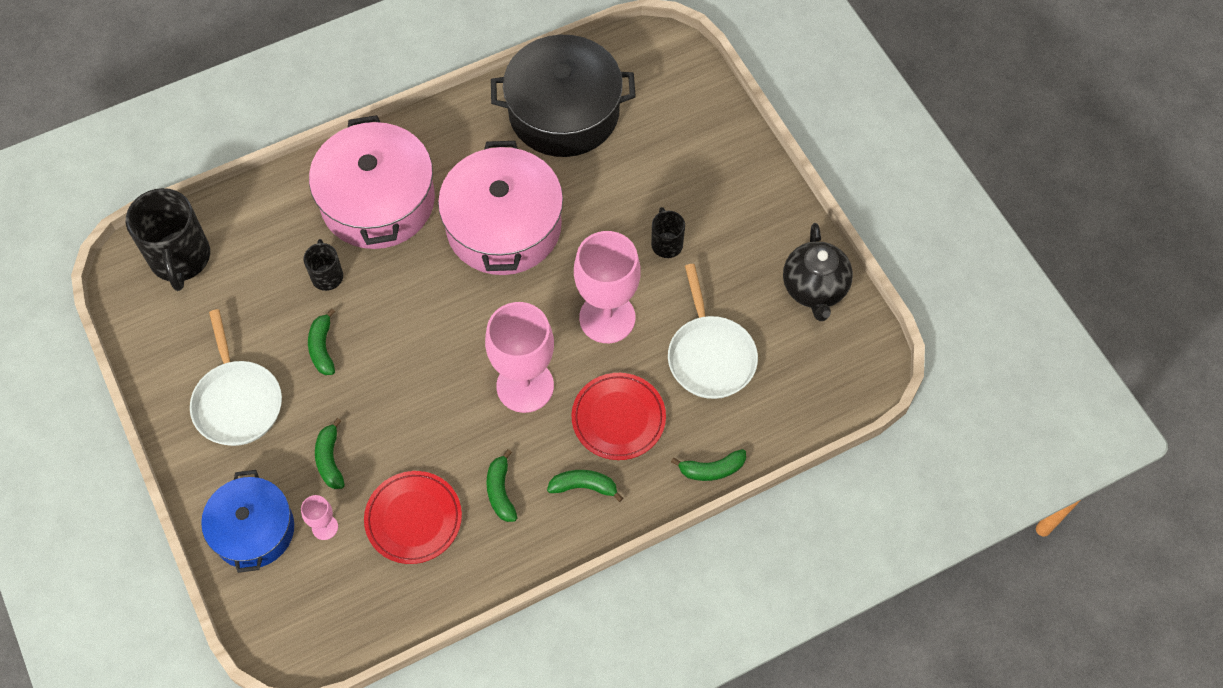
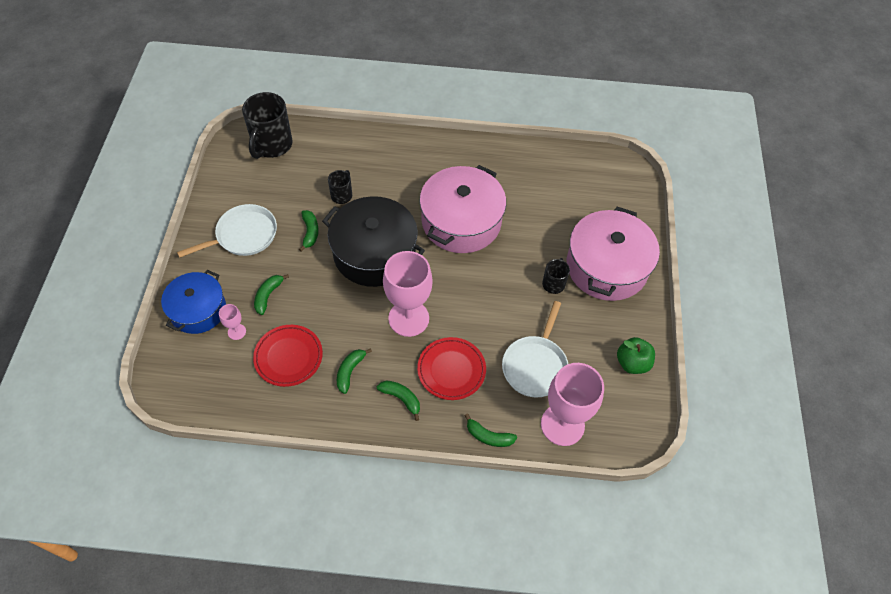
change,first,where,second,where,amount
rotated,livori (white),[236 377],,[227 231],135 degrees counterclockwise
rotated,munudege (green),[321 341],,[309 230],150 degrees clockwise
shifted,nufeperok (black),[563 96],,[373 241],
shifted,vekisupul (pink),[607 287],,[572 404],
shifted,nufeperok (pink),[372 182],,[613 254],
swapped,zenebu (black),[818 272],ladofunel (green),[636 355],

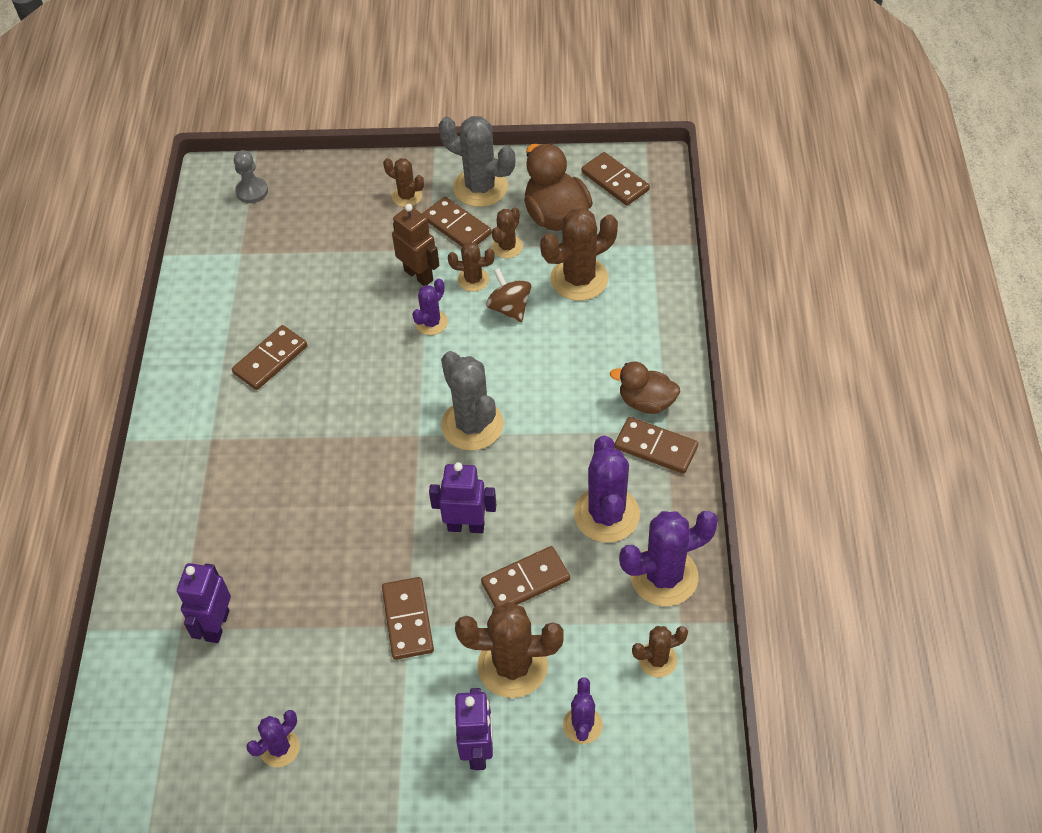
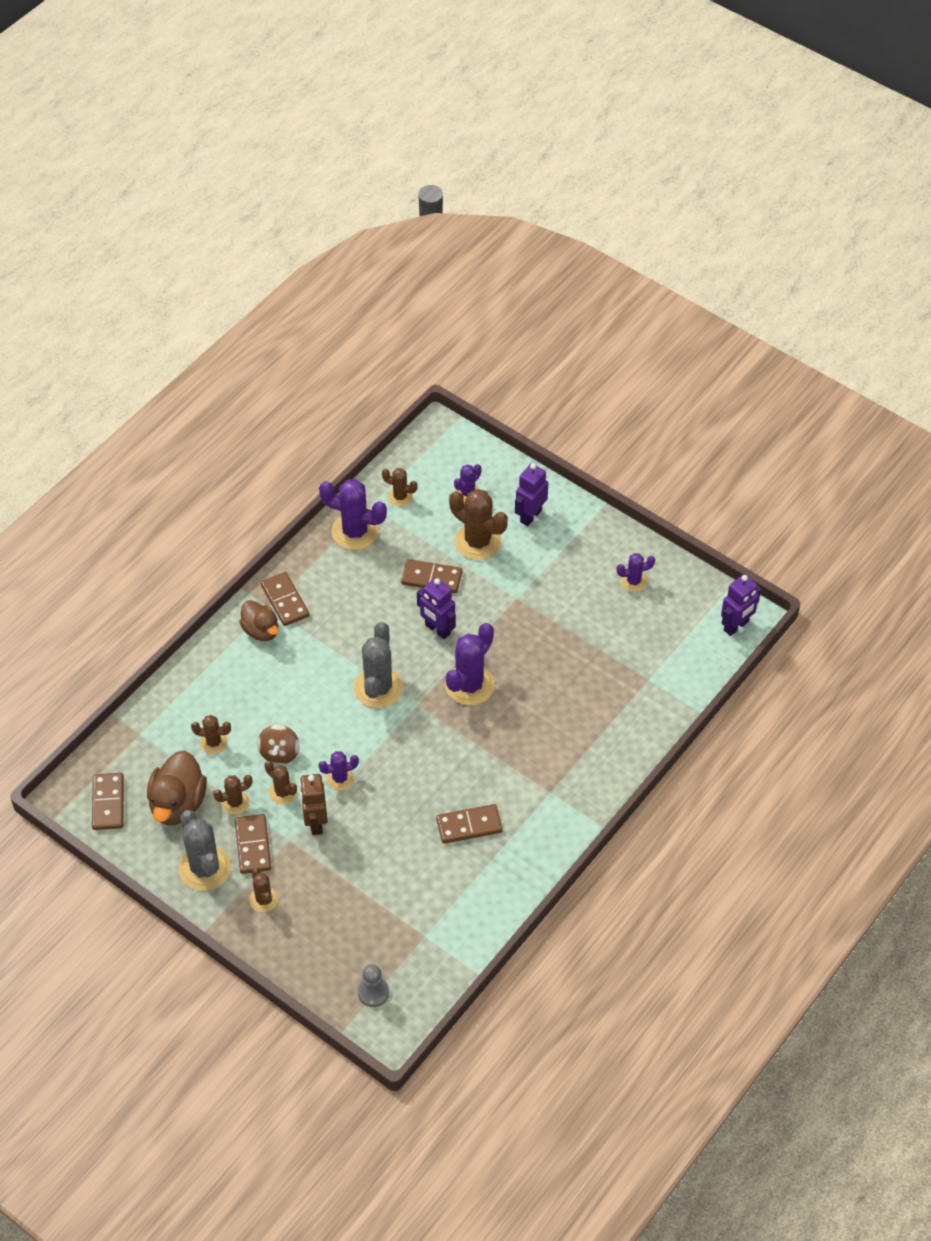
change,first,where,second,where,amount
scaled,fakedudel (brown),[579 254],,[211 734],x0.55
shifted,fakedudel (purple),[607 489],,[470 664],
shifted,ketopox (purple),[204 603],,[741 605],
gone,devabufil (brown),[408 618],,,

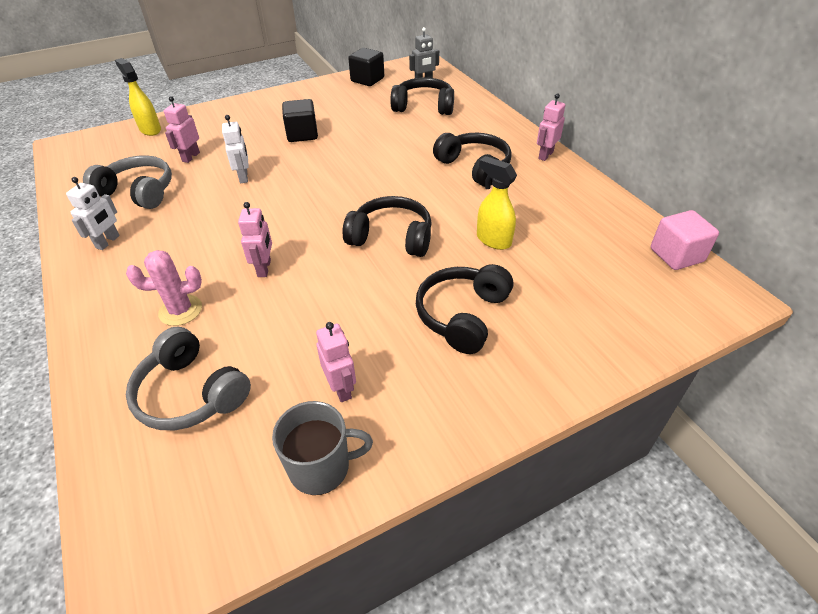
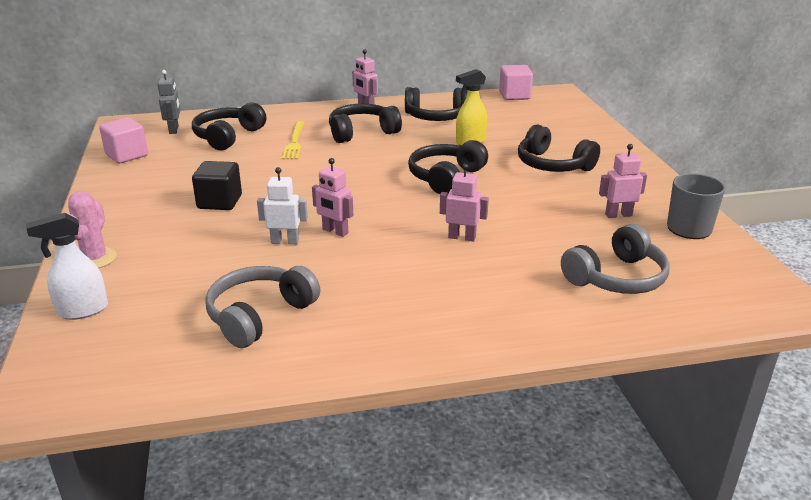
change,first,where,second,where,amount
repainted,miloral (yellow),[138 97],miloral (white),[67 266],
shifted,fakedudel (pink),[164 288],,[92 229],
repainted,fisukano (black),[366 67],fisukano (pink),[123 140],
new,,,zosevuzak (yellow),[293 140],
shifted,ketopox (pink),[182 129],,[332 197],
new,,,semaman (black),[436 104],
gone,ketopox (white),[93 213],,,

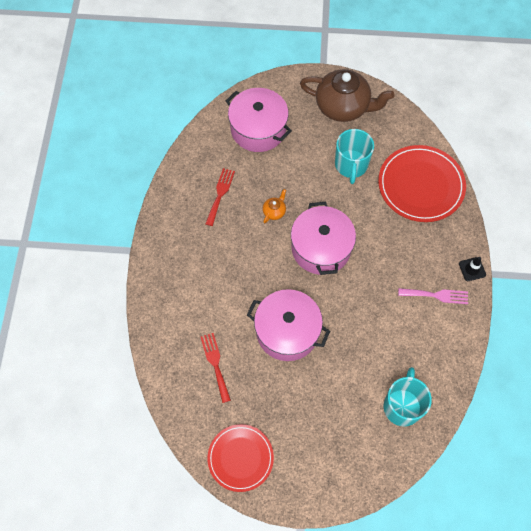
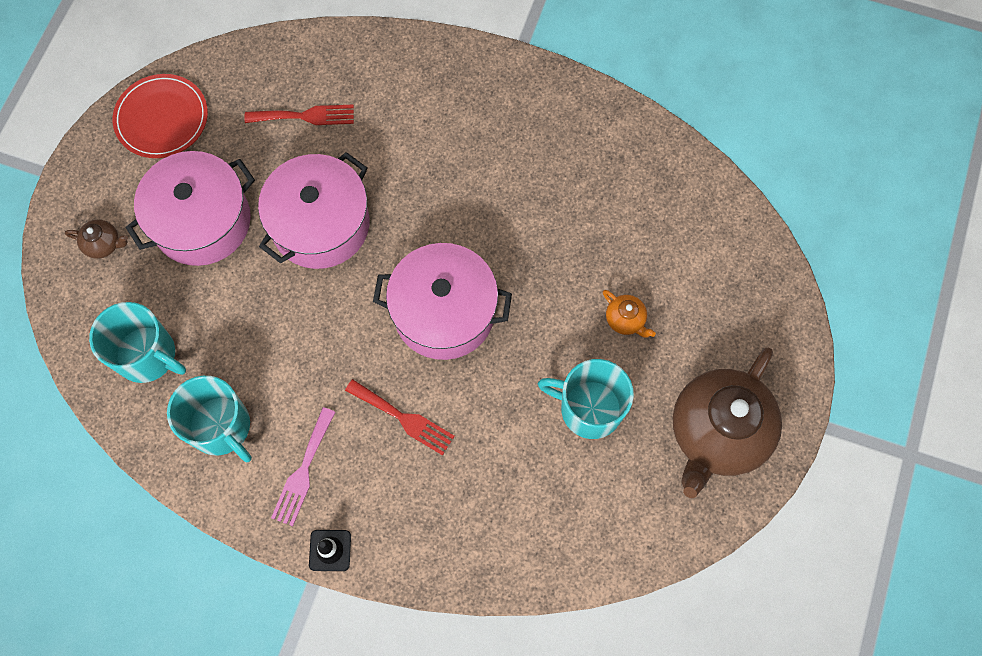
change,first,where,second,where,amount
new,,,zenebu (brown),[96 239],
shifted,nufeperok (pink),[259 120],,[190 208],
new,,,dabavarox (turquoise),[209 419],
shifted,zosevuzak (red),[220 197],,[400 417],
shifted,zenebu (orange),[274 206],,[629 314],
gone,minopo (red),[422 183],,,

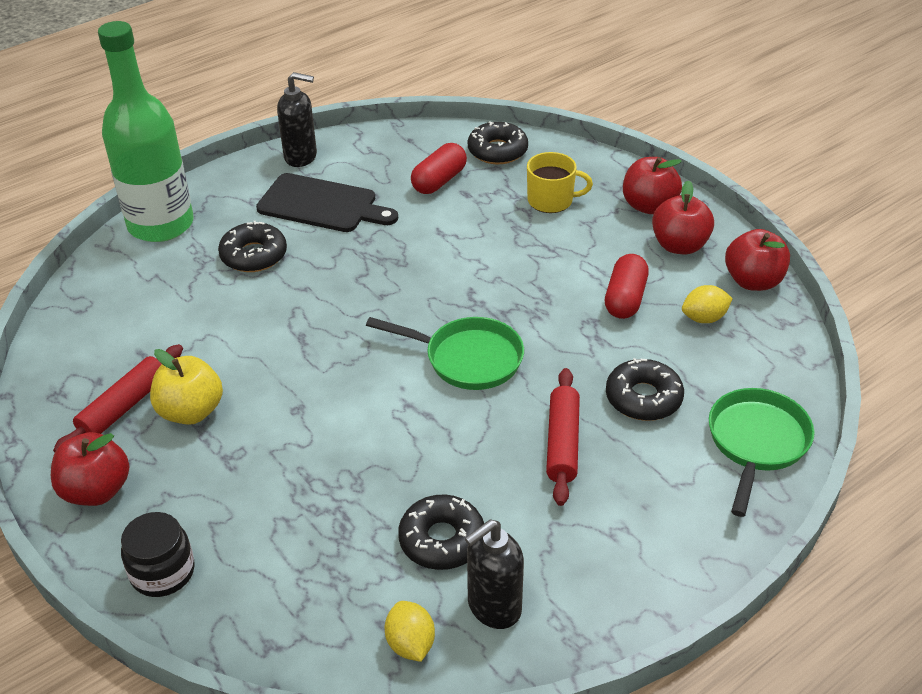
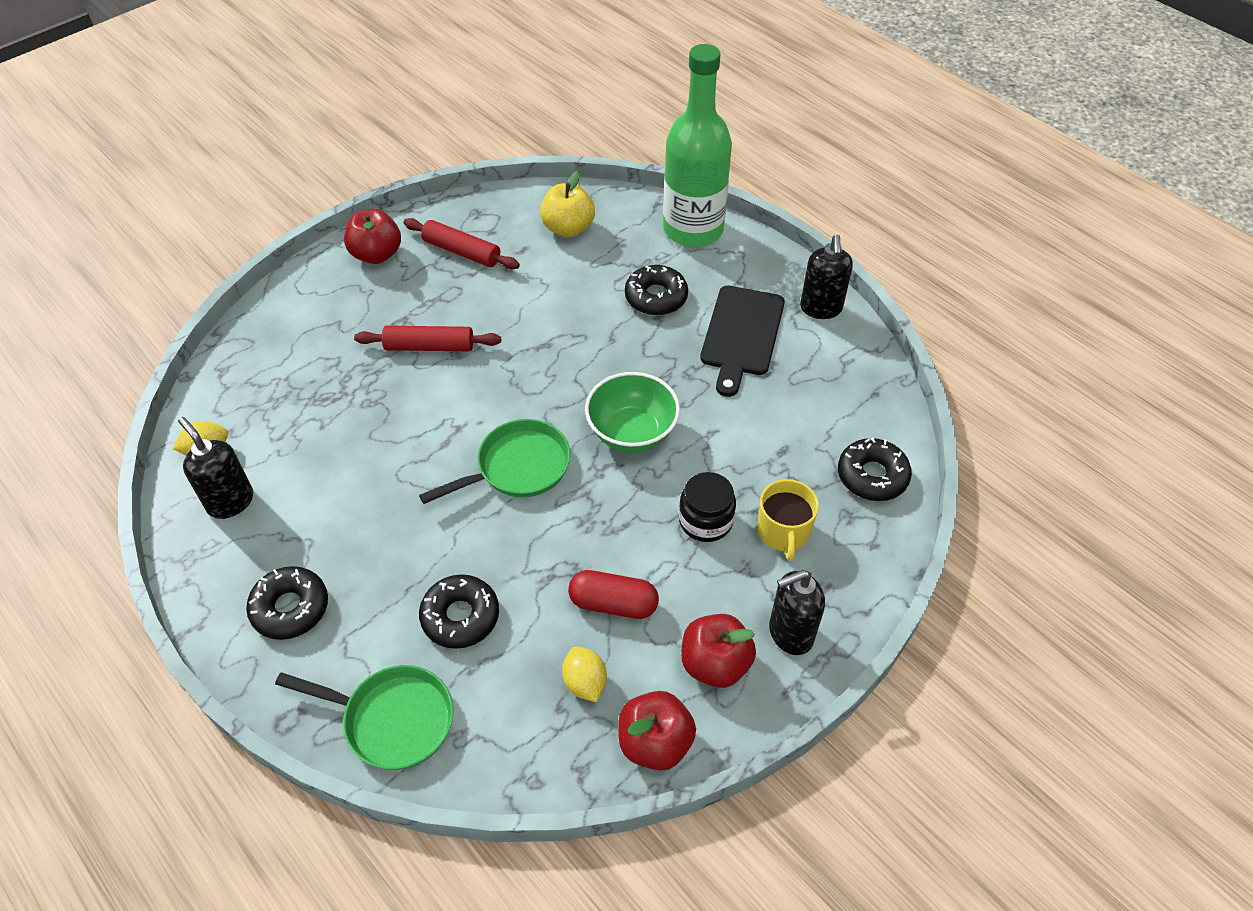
change,first,where,second,where,amount
shifted,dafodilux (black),[441 532],,[287 603],
shifted,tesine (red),[563 437],,[427 338],
rotated,livori (green),[445 353],,[495 461],135 degrees counterclockwise
shifted,ladofunel (yellow),[186 387],,[567 204],
new,,,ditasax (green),[632 412],
shifted,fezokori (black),[158 554],,[707 507],
swapped,ladofunel (red),[652 185],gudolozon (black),[797 612],
gone,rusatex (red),[439 168],,,

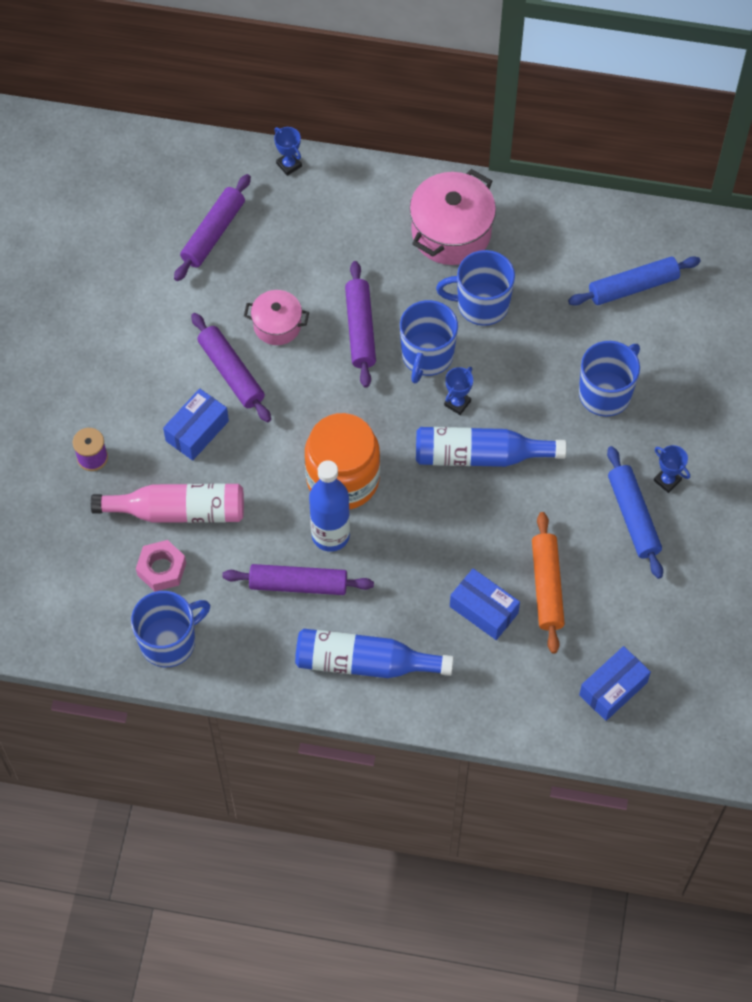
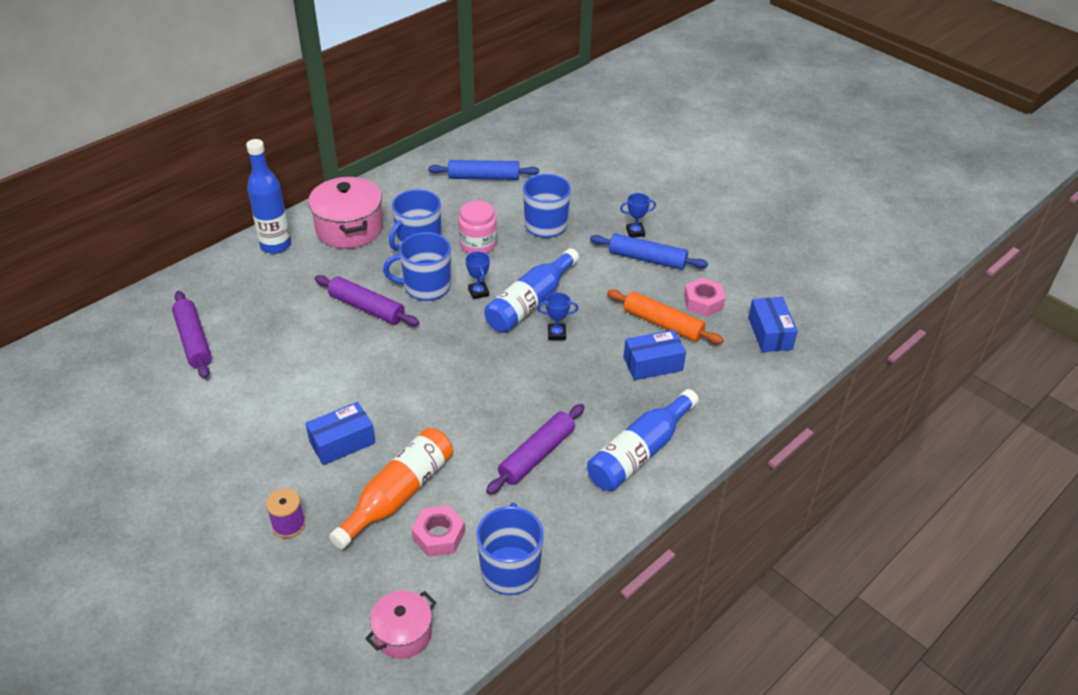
change,first,where,second,where,amount
shifted,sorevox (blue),[329 506],,[268 196],
rotated,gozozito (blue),[196 424],,[340 433],75 degrees clockwise
repainted,sorevox (pink),[167 503],sorevox (orange),[391 488],
shifted,nufeperok (pink),[276 317],,[400 624],
rotated,dabavarox (blue),[429 341],,[417 266],120 degrees clockwise
rotated,tesine (blue),[634 281],,[483 170],75 degrees clockwise
new,,,fezokori (pink),[477 227],
shifted,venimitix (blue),[288 151],,[558 316],
new,,,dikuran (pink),[705 297],
gone,tesine (purple),[231 367],,,
gone,fezokori (orange),[342 461],,,

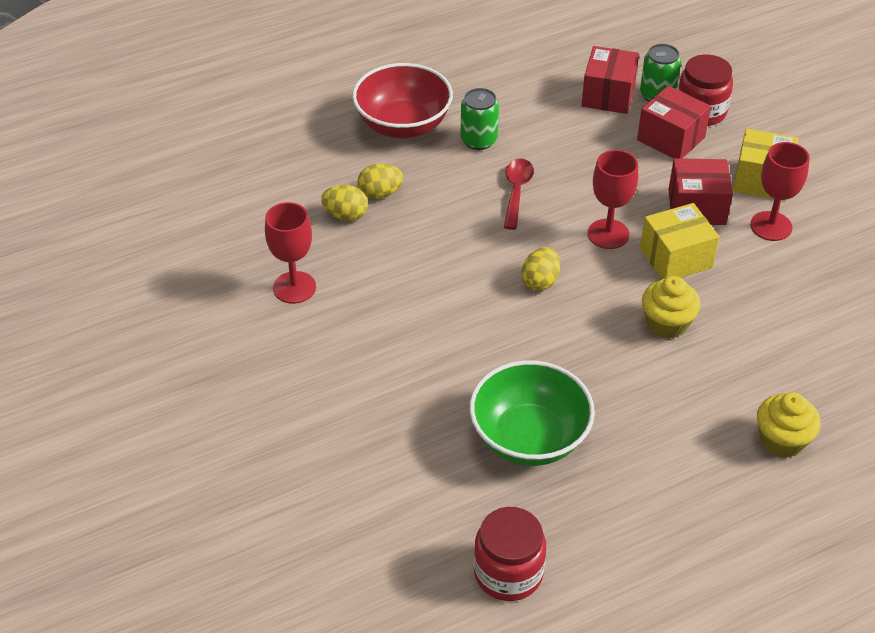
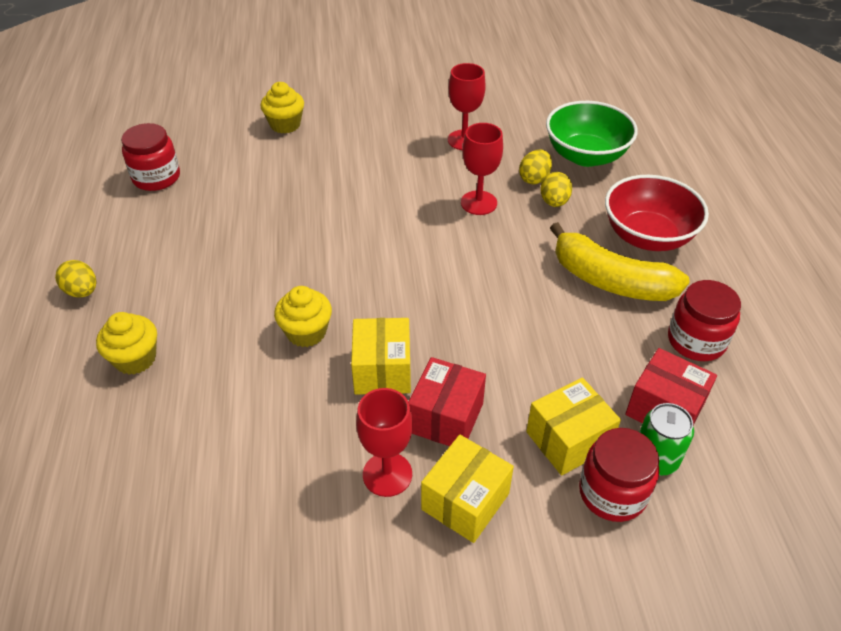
change,first,where,second,where,amount
shifted,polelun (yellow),[540 269],,[76 279],
new,,,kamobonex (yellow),[282 107],
shifted,vekisupul (red),[613 199],,[482 169],
repainted,gozozito (red),[674 122],gozozito (yellow),[573 426],
shifted,ditasax (green),[532 413],,[592 134],
swapped,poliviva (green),[480 119],munudege (yellow),[620 261],
new,,,fezokori (red),[704 320],
gone,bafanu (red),[519 194],,,

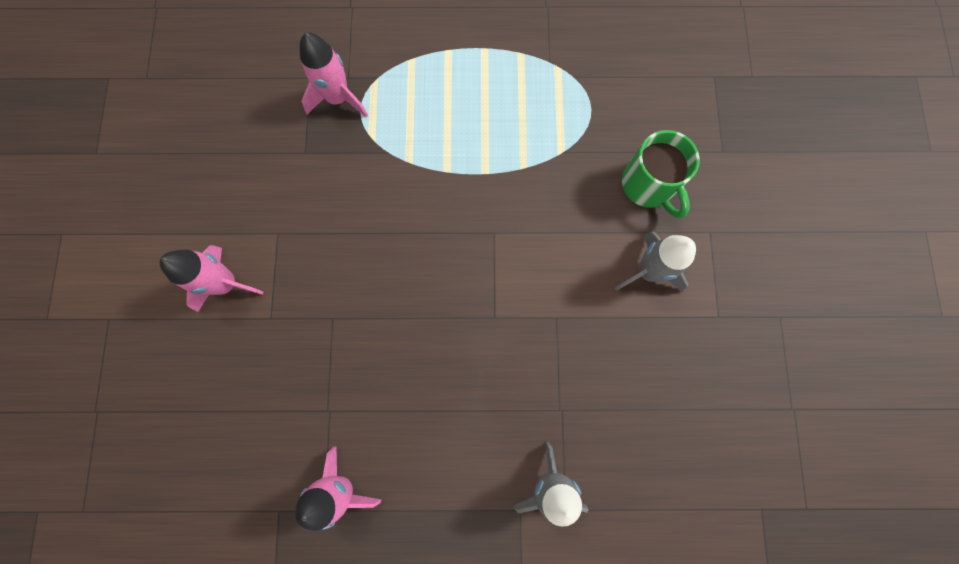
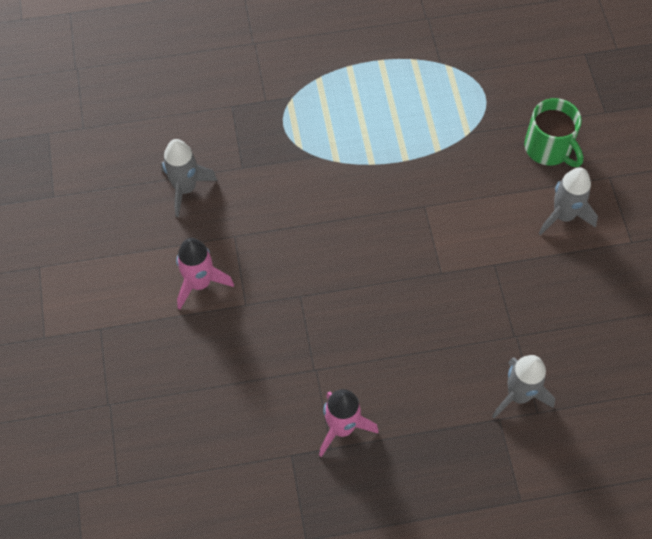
change,first,where,second,where,amount
new,,,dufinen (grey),[189 178],
gone,dufinen (pink),[334 75],,,

